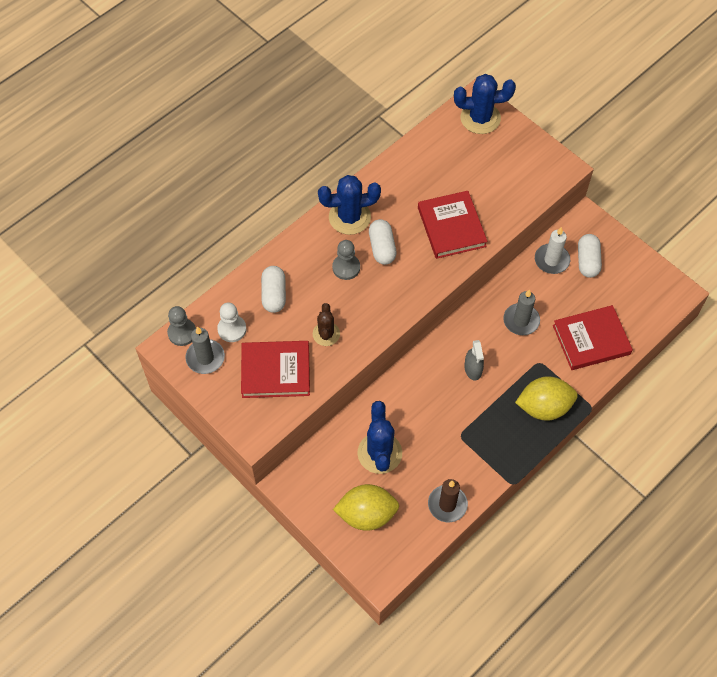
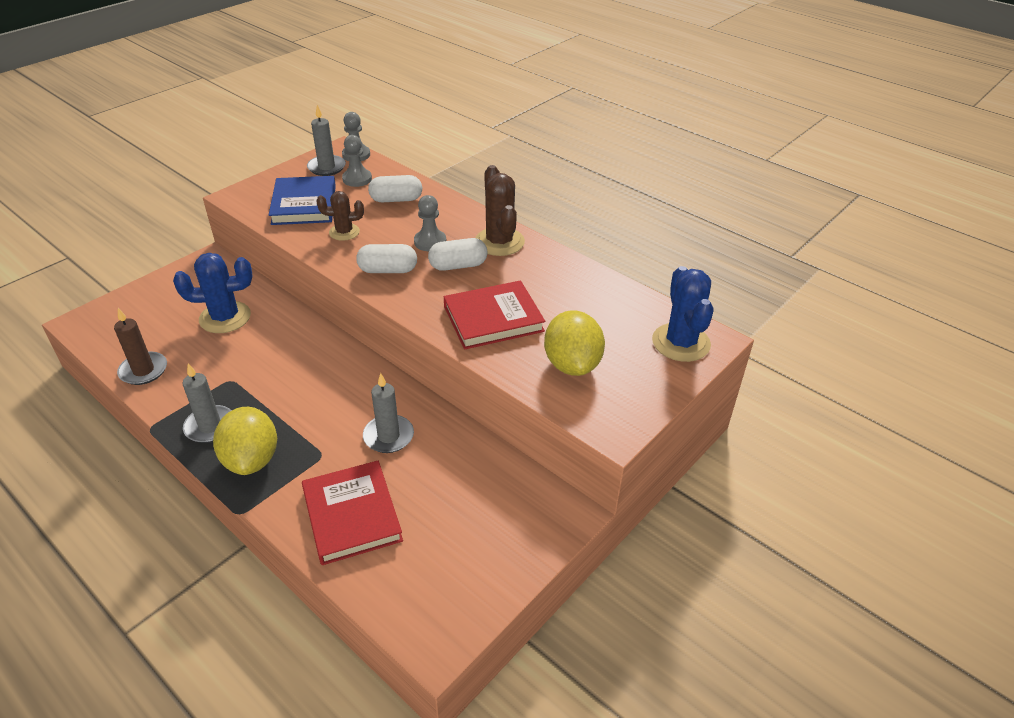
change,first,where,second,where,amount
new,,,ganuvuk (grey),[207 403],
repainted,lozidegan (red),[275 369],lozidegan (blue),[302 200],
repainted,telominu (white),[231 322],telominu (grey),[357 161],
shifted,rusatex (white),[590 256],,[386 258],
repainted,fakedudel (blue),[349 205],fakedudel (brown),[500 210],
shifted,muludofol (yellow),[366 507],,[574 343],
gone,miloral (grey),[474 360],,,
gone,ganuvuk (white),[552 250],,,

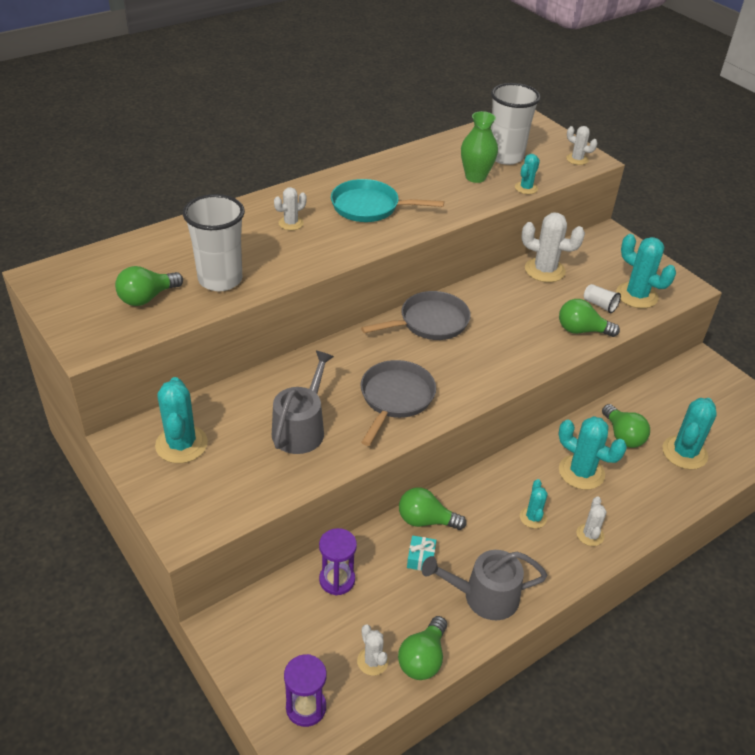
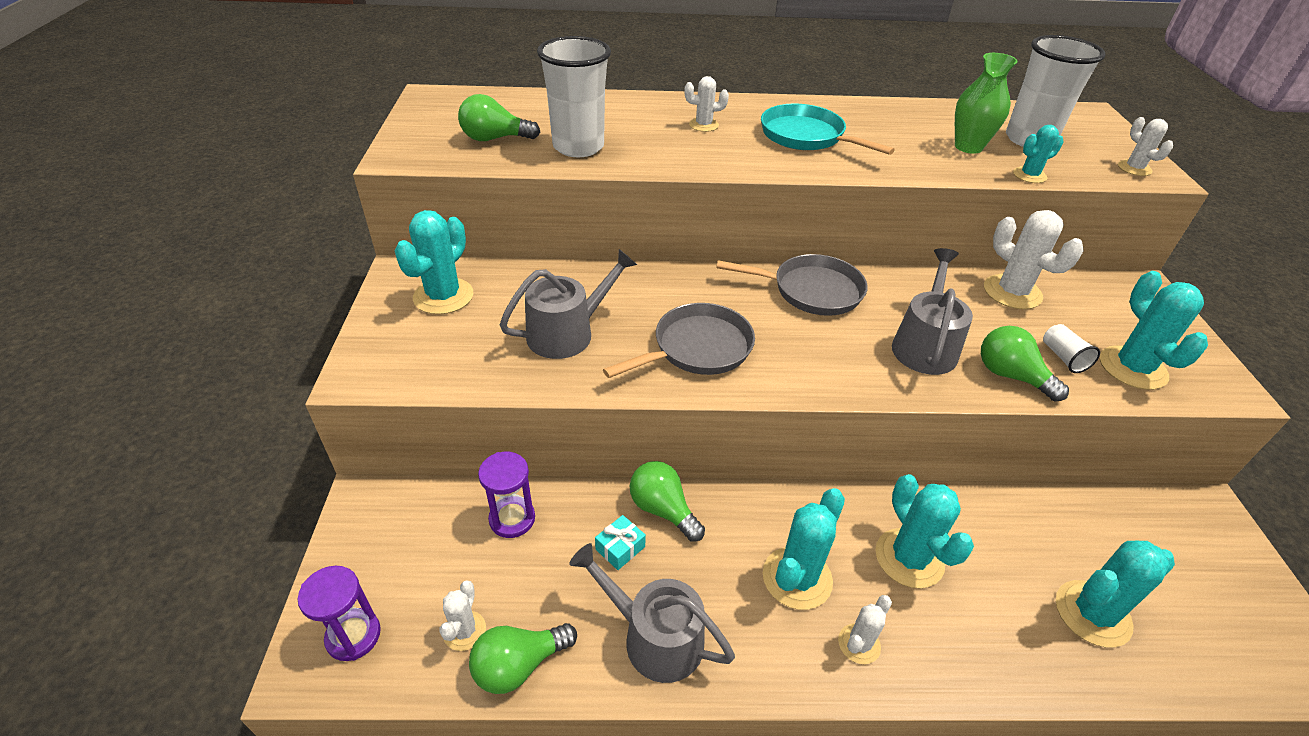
change,first,where,second,where,amount
scaled,fakedudel (turquoise),[534 503],,[804 549],x1.78
new,,,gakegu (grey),[932 311],
gone,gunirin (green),[626 426],,,

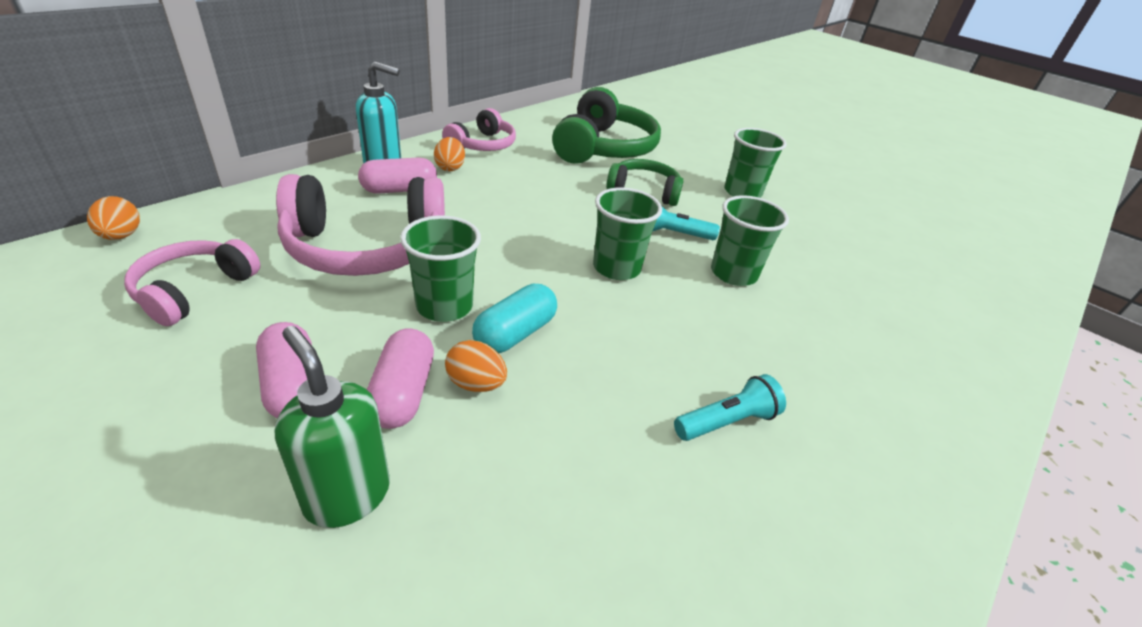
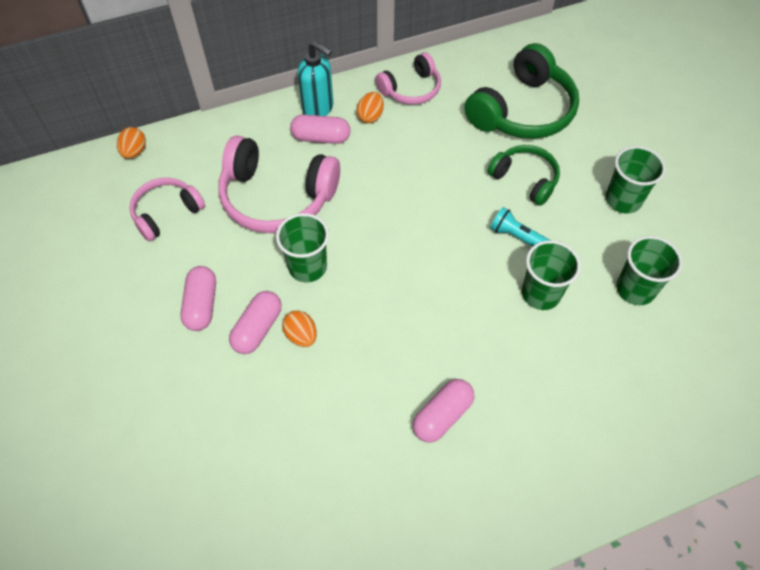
change,first,where,second,where,amount
swapped,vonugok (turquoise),[730 407],rusatex (pink),[443 410],
shifted,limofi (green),[627 233],,[649 270],
gone,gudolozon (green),[332 427],,,
gone,rusatex (turquoise),[514 319],,,

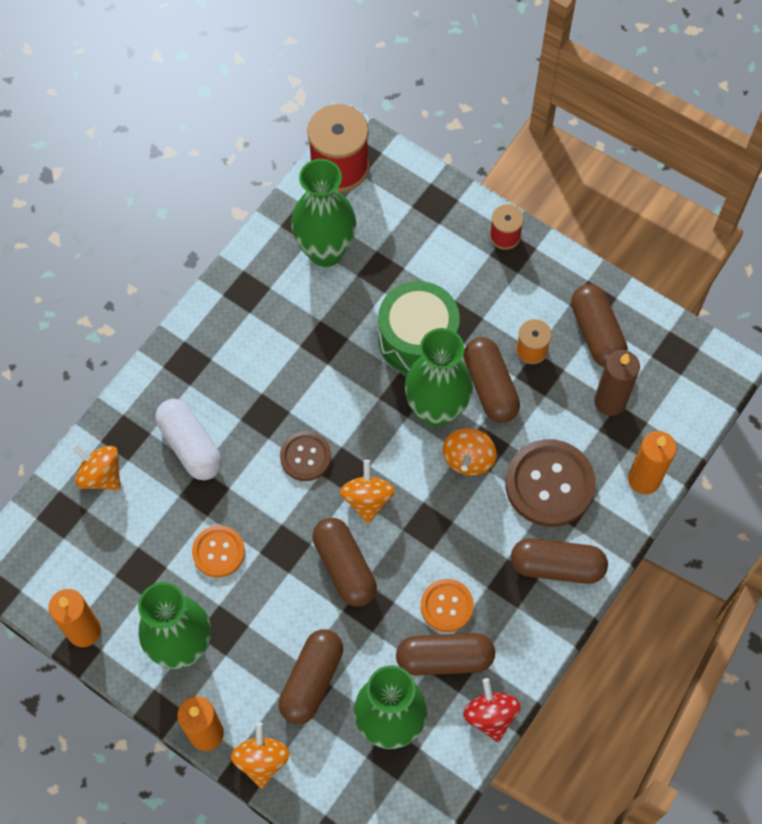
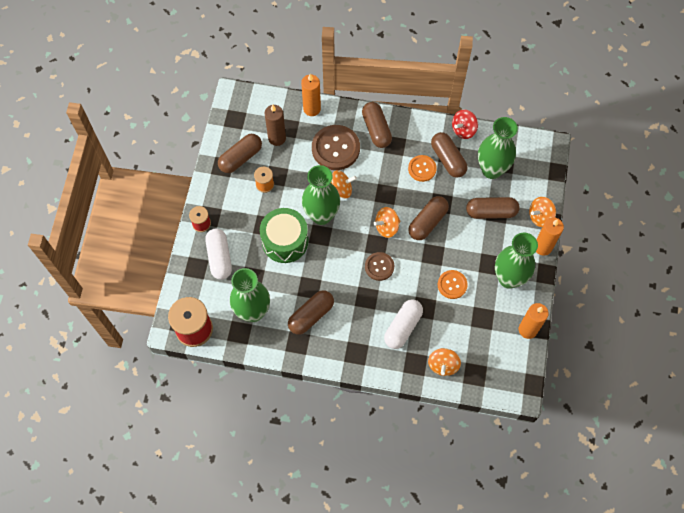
change,first,where,second,where,amount
new,,,rusatex (white),[218 254],
shifted,rusatex (brown),[491 380],,[311 312],

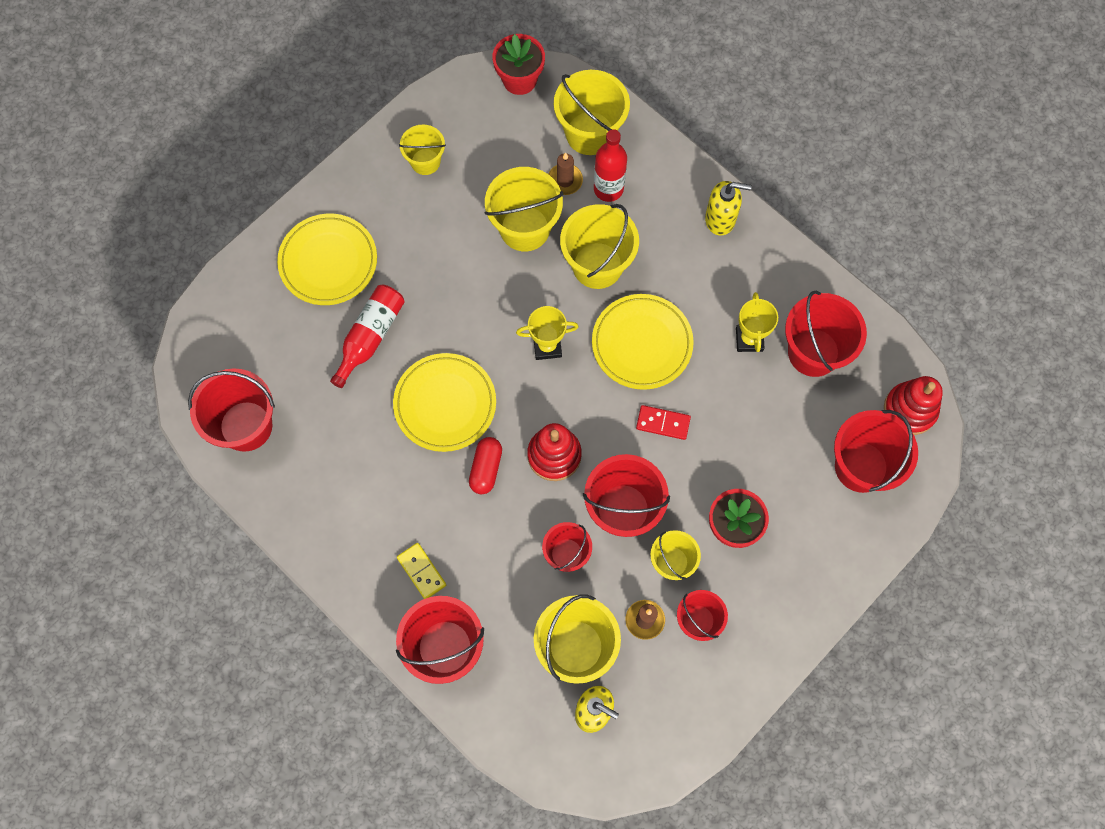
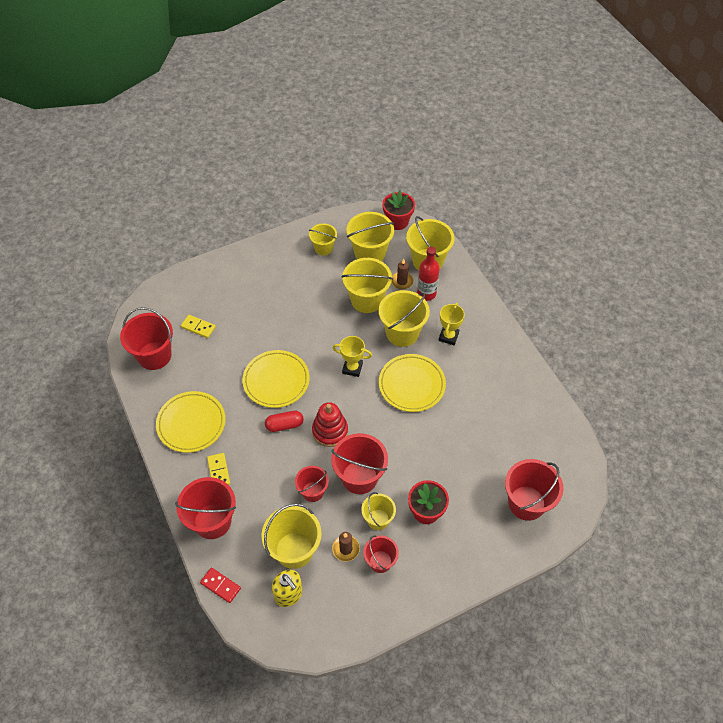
change,first,where,second,where,amount
shifted,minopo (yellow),[327 259],,[190 422],
new,,,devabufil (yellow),[198 326],
shifted,devabufil (red),[663 422],,[220 585],
rotated,rusatex (red),[485 465],,[284 421],45 degrees clockwise
new,,,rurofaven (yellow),[370 236],
shifted,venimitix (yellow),[757 322],,[452 324],
gone,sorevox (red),[367 336],,,
gone,gudolozon (yellow),[728 208],,,
gone,rurofaven (red),[826 333],,,
gone,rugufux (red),[913 405],,,

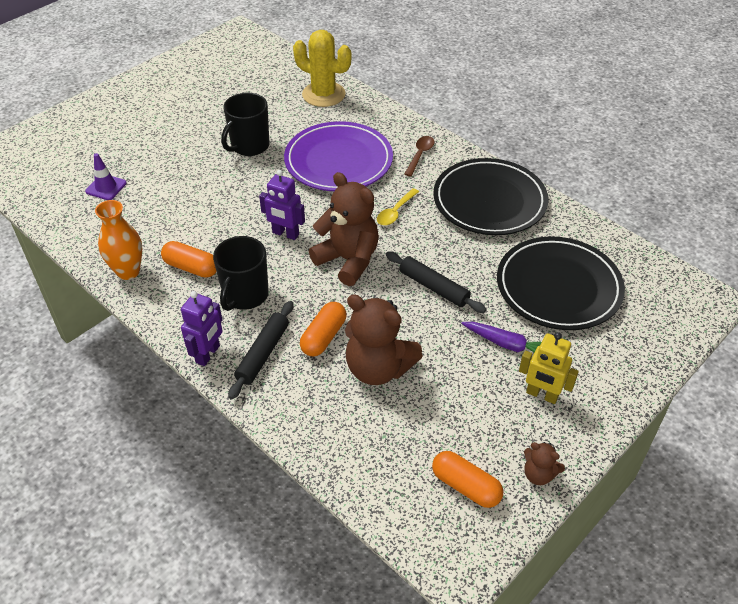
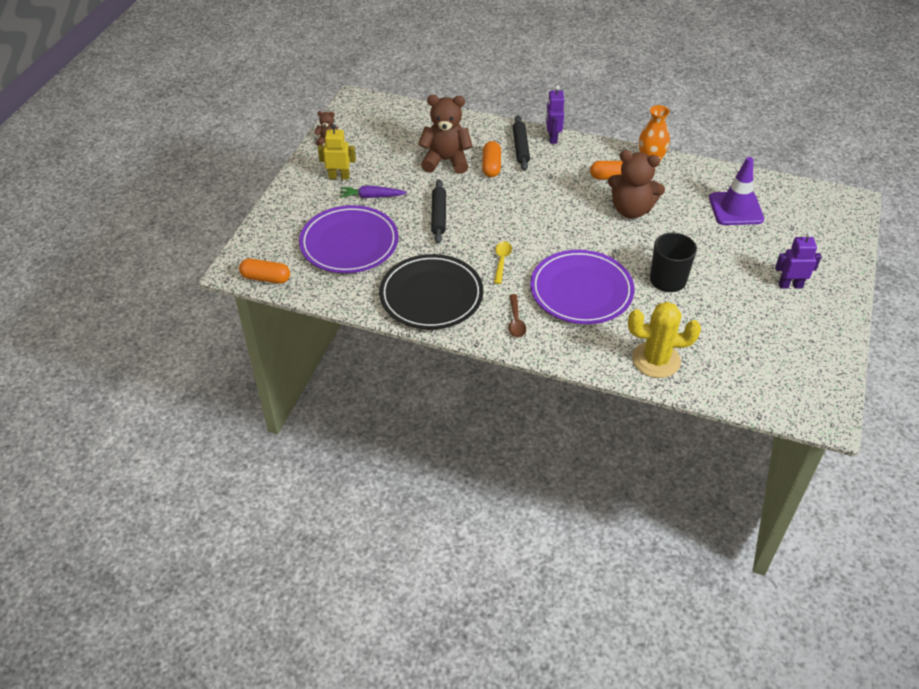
change,first,where,second,where,amount
shifted,rusatex (orange),[467 479],,[264 271],
repainted,minopo (black),[561 283],minopo (purple),[348 239],
rotated,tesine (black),[436 282],,[438 212],75 degrees clockwise
shifted,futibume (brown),[344 229],,[636 184],
scaled,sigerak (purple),[106 176],,[736 191],x1.76
shifted,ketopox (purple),[282 205],,[798 260],
gone,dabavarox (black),[241 273],,,

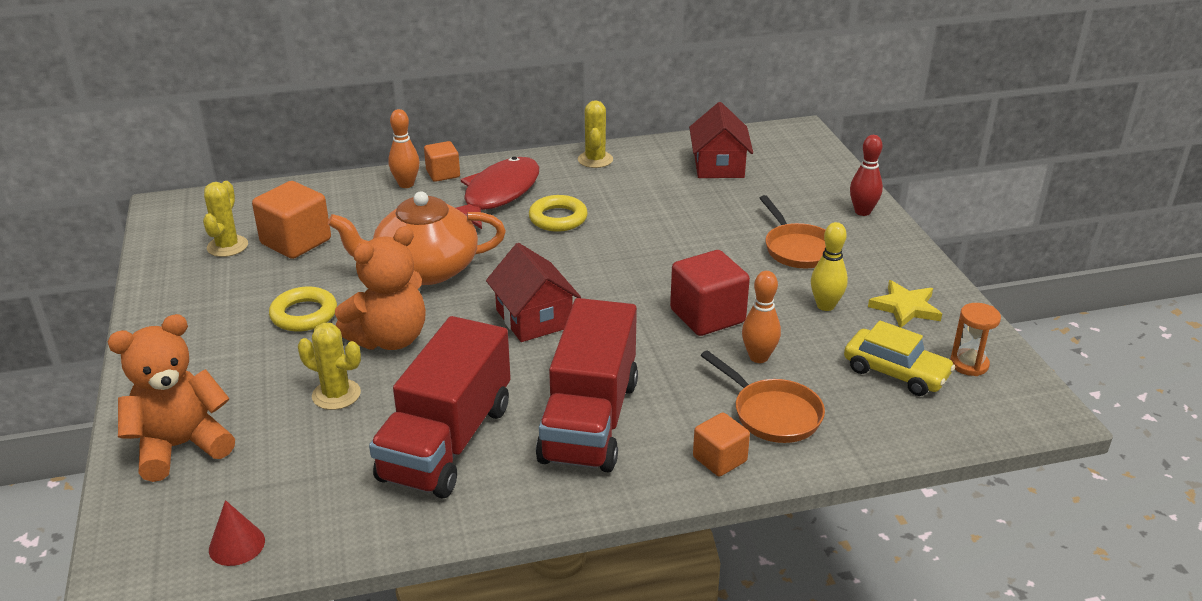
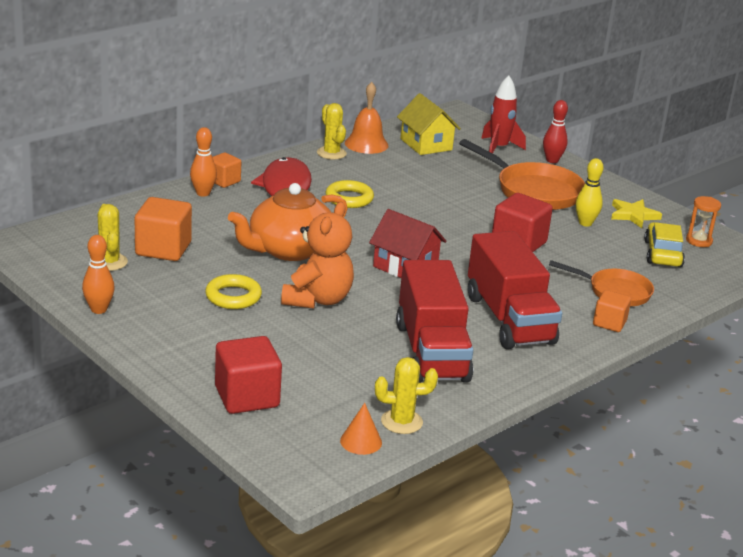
change,first,where,second,where,amount
shifted,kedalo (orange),[761 317],,[98 274],
swapped,futibume (orange),[171 398],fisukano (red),[248 375],
repainted,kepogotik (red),[237 533],kepogotik (orange),[361 429],
new,,,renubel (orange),[366 118],
shifted,fakedudel (yellow),[329 366],,[406 395],
repainted,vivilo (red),[721 140],vivilo (yellow),[429 124],
scaled,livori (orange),[793 231],,[522 174],x1.57
new,,,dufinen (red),[503 114],
rotated,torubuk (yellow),[899 358],,[664 244],90 degrees counterclockwise

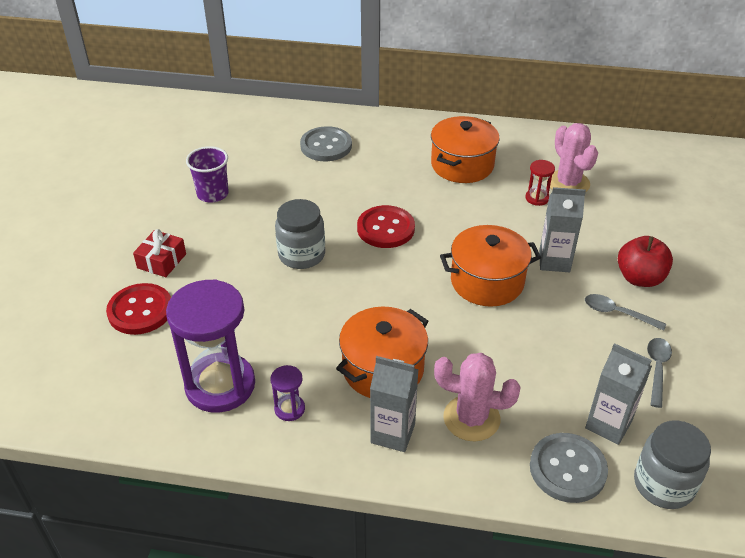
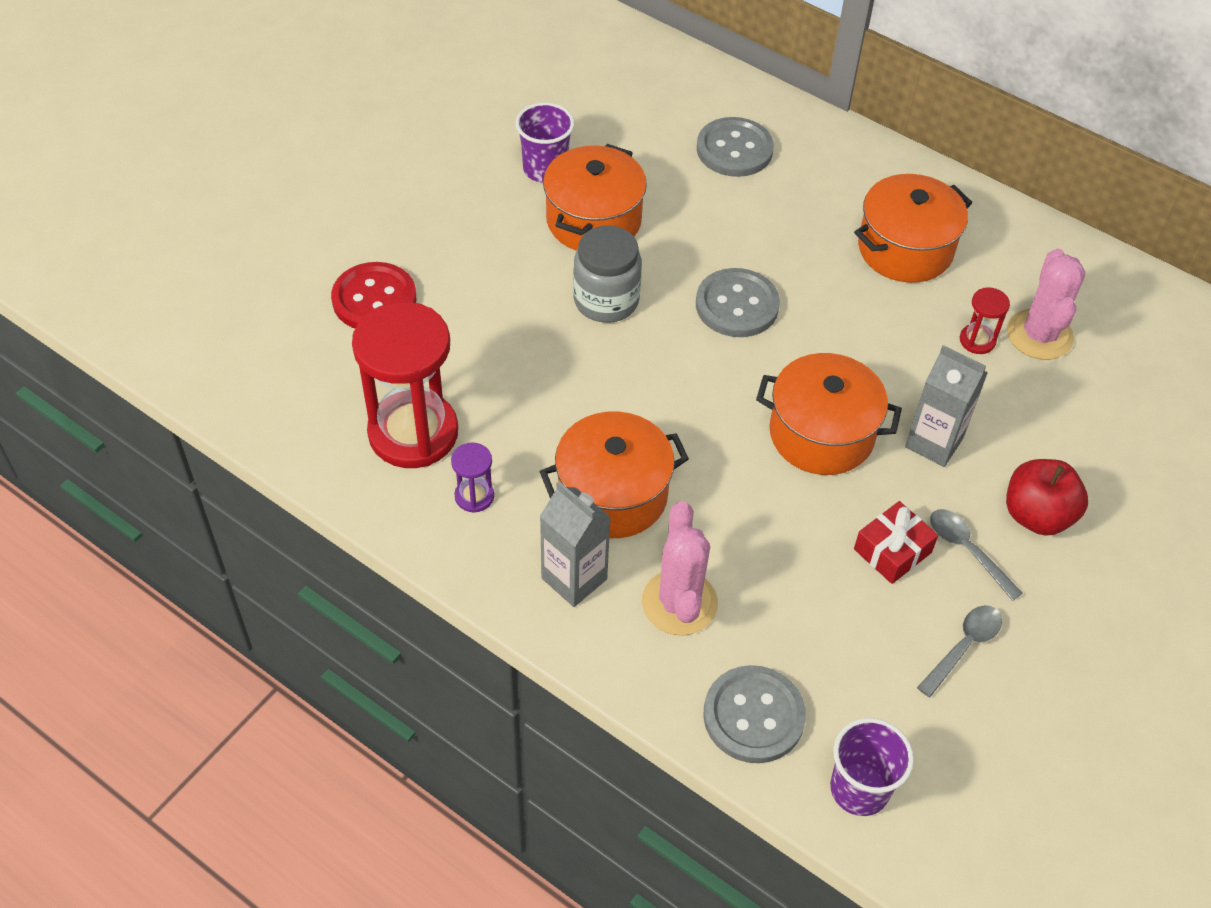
change,first,where,second,where,amount
repainted,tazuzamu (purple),[210 346],tazuzamu (red),[405 385],
new,,,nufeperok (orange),[595 197],
rotated,fakedudel (pink),[477 397],,[680 568],45 degrees clockwise
repainted,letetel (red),[386 226],letetel (grey),[738 302],
swapped,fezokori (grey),[672 464],limofi (purple),[872 767],
shifted,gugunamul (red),[159 253],,[896 542],
gone,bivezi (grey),[618 394],,,

